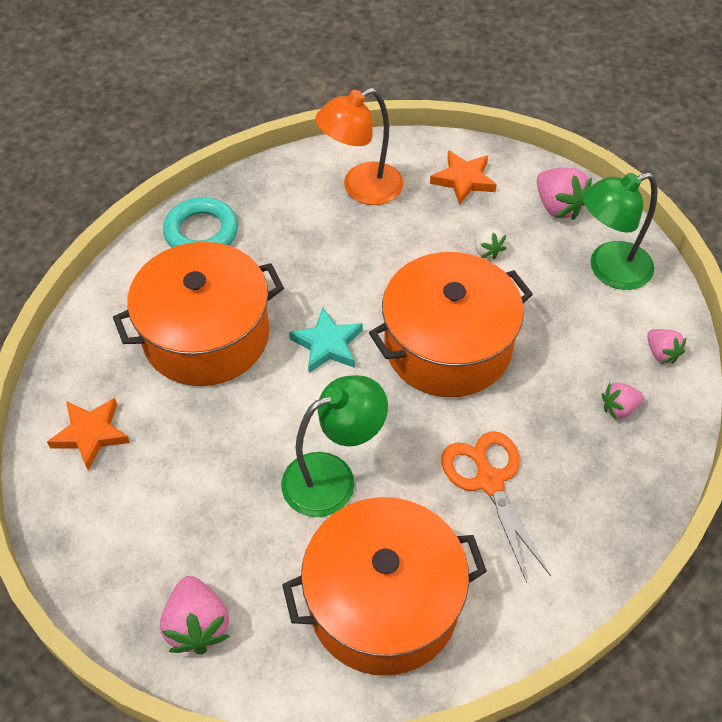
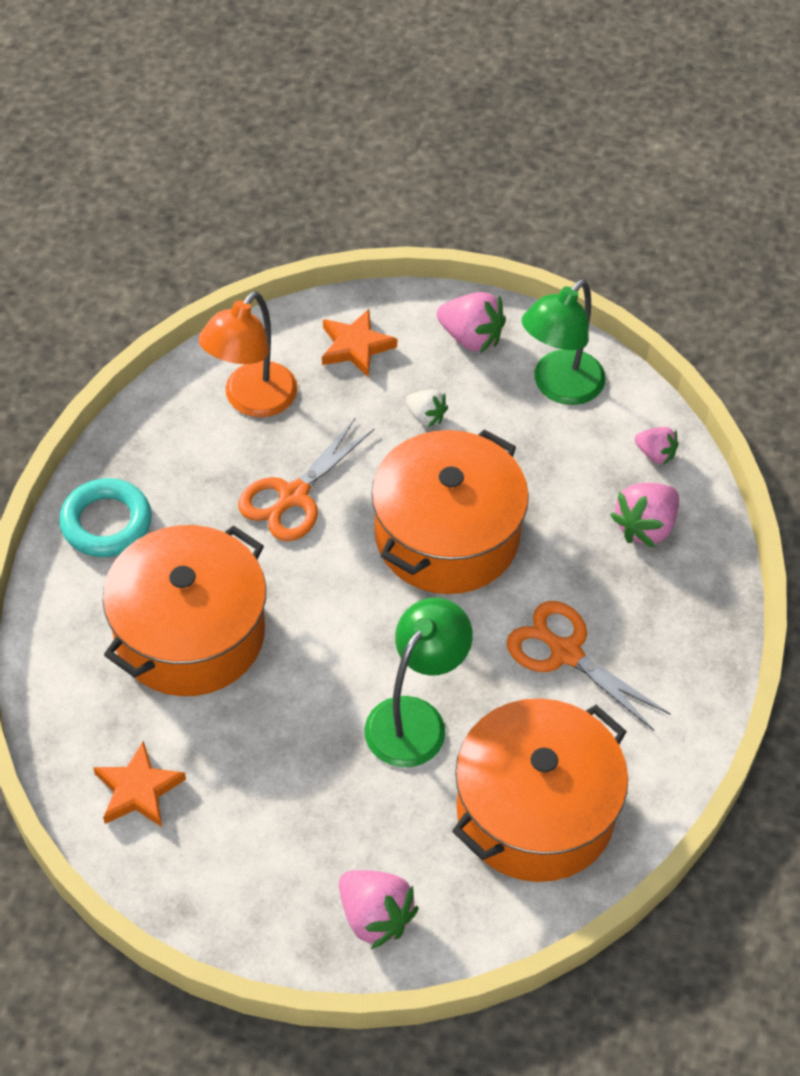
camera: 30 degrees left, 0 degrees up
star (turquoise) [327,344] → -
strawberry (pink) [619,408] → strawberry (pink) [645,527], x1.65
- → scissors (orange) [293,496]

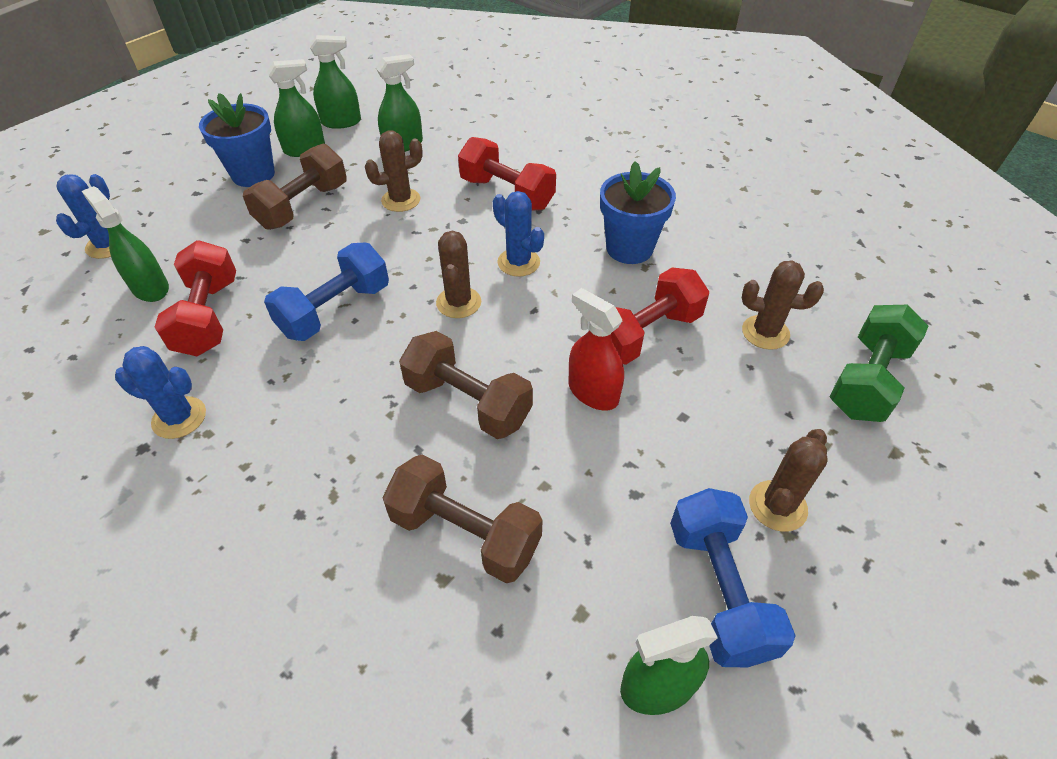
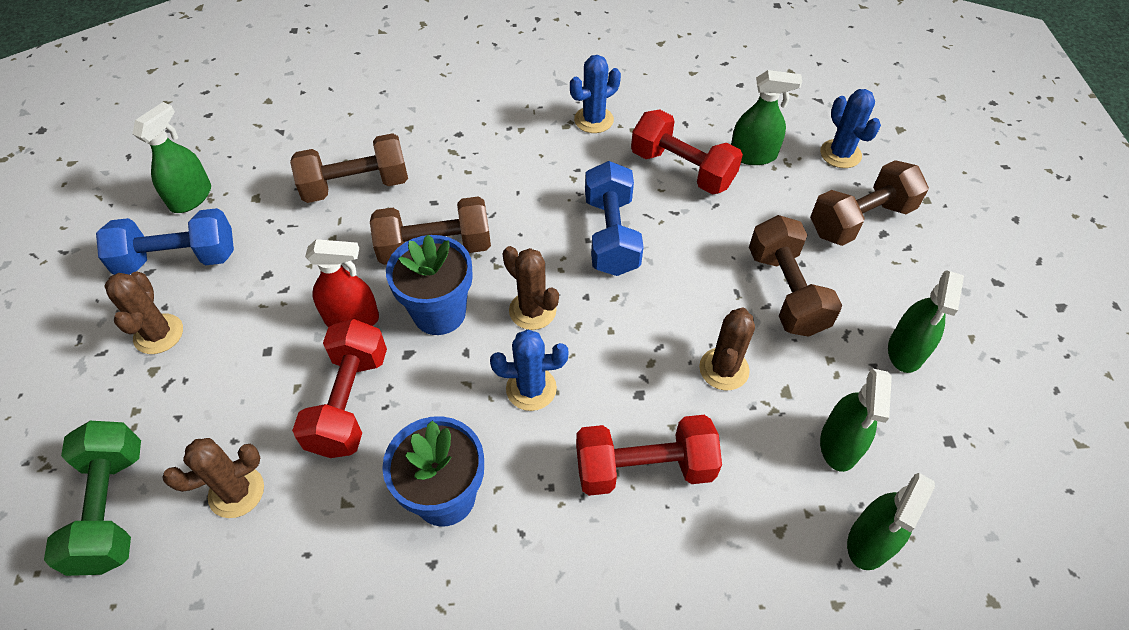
camera: 135 degrees right, 5 degrees up
flower pot (blue) [253,174] → flower pot (blue) [439,313], shifted
spray bottle (green) [341,122] → spray bottle (green) [870,541], shifted
dumbbell (blue) [718,590] → dumbbell (blue) [178,259], 45 degrees counterclockwise
- → dumbbell (brown) [860,220]

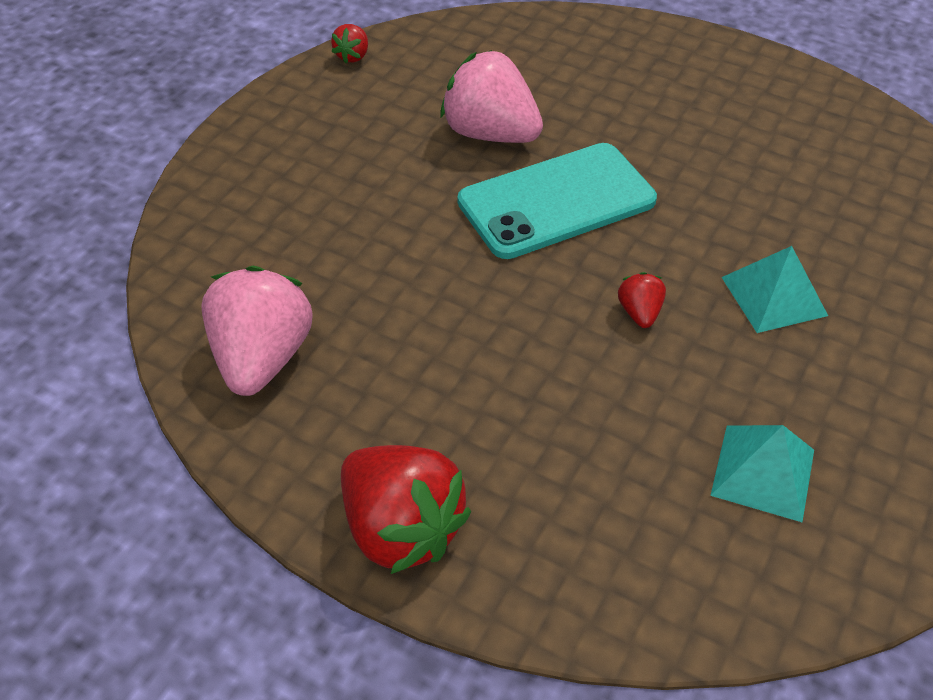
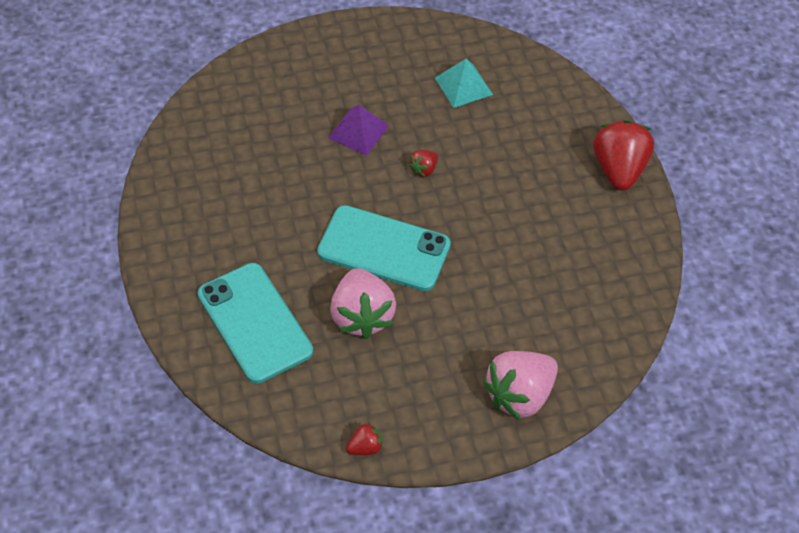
camera: 135 degrees left, 5 degrees up
strawberry (pink) [262,358] → strawberry (pink) [519,395], shifted
pyramid (turquoise) [773,296] → pyramid (purple) [358,131]
- → phone (turquoise) [254,323]

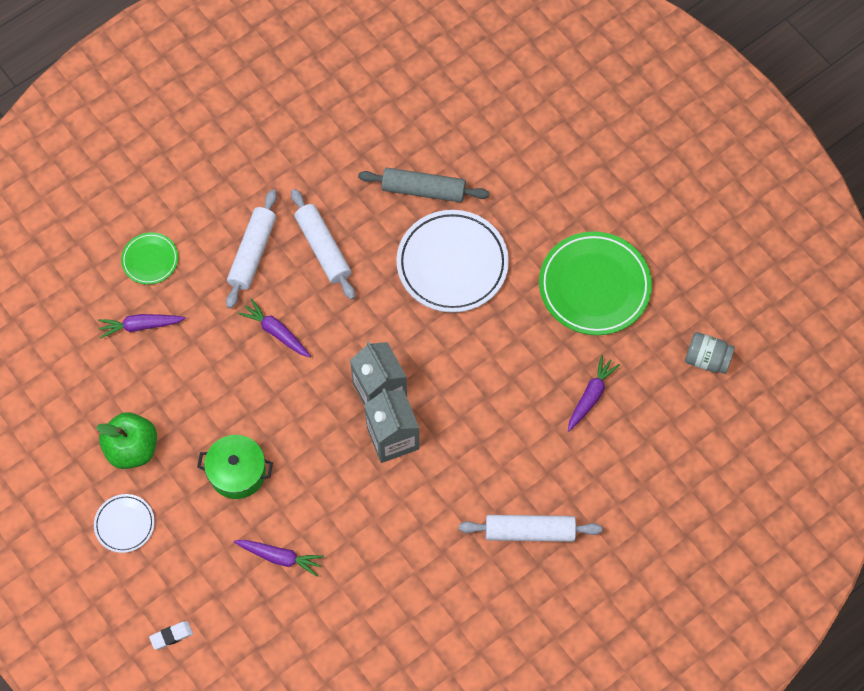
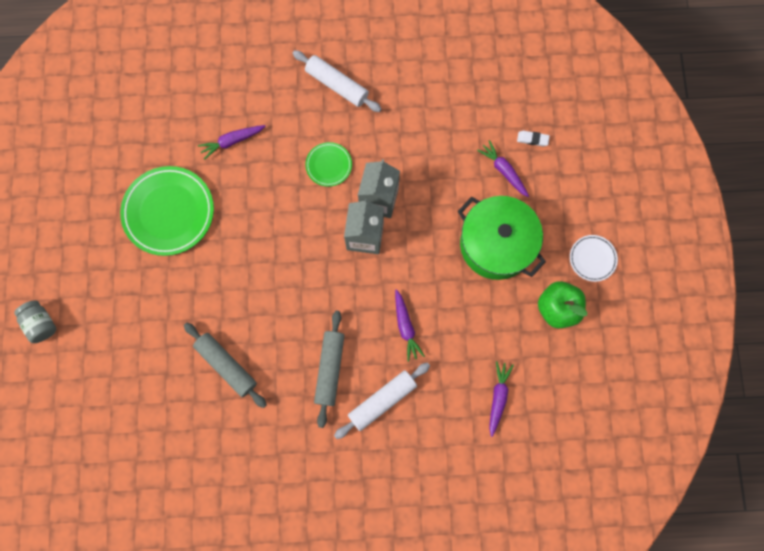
camera: 145 degrees left, 10 degrees up
carrot (purple) [141,326] → carrot (purple) [498,397], 105 degrees counterclockwise
plate (green) [150,260] → plate (green) [329,165], shifted
eraser (white) [171,636] → eraser (white) [532,139], shifted
pot (green) [237,472] → pot (green) [496,244], x1.63
rolling pin (white) [323,248] → rolling pin (grey) [330,369]
plate (white) [452,264] → -
jar (grey) [706,359] → jar (grey) [41,324], shifted

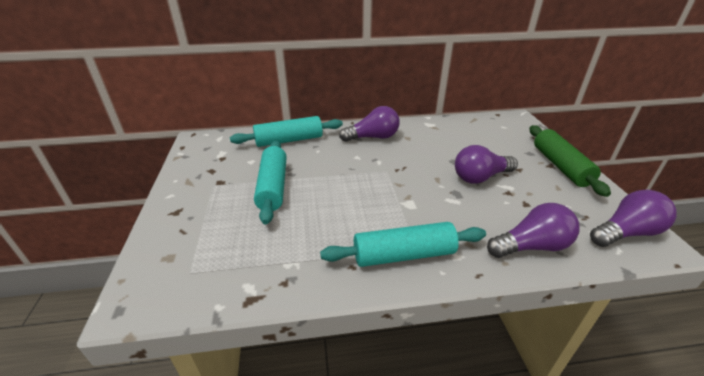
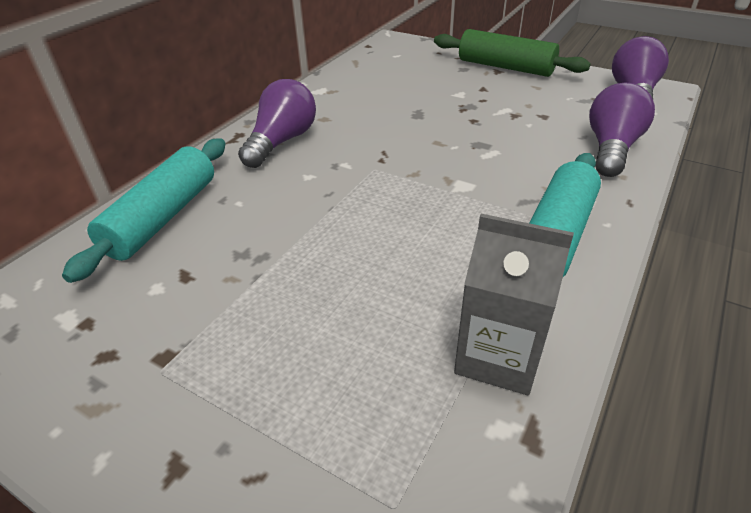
camera: 50 degrees left, 5 degrees up
rolling pin (turquoise) [273,187] → -
light bulb (purple) [480,177] → -
- → carton (grey) [498,356]

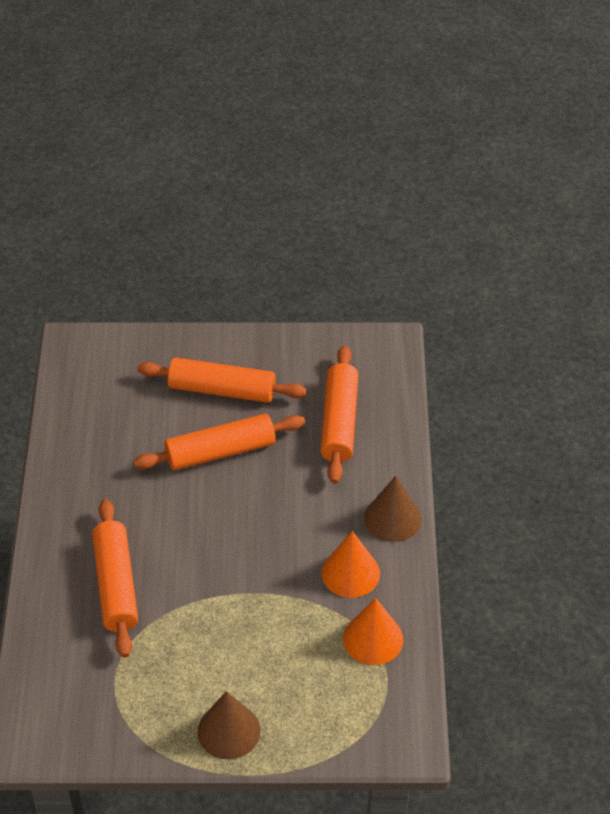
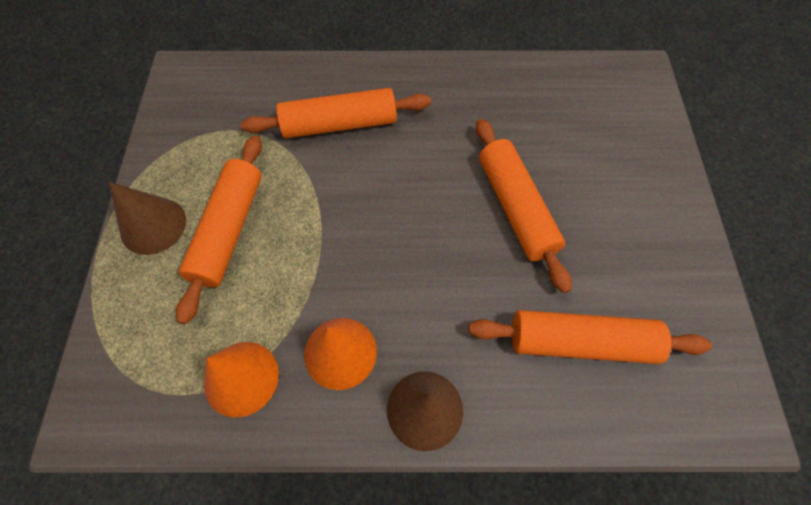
camera: 90 degrees right, 15 degrees up
rolling pin (orange) [222,390] → rolling pin (orange) [229,230], shifted

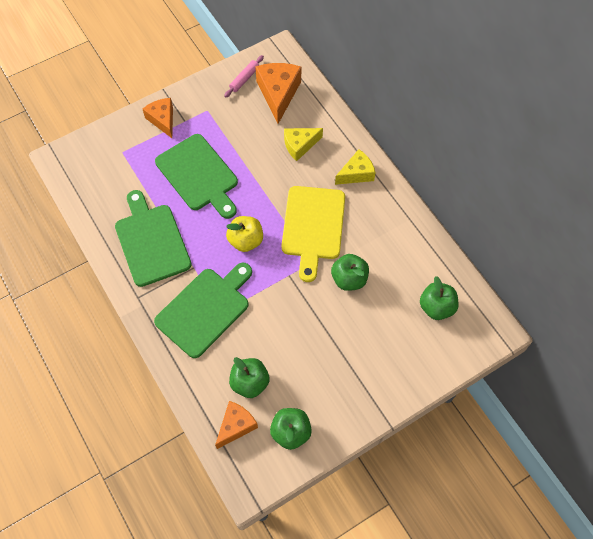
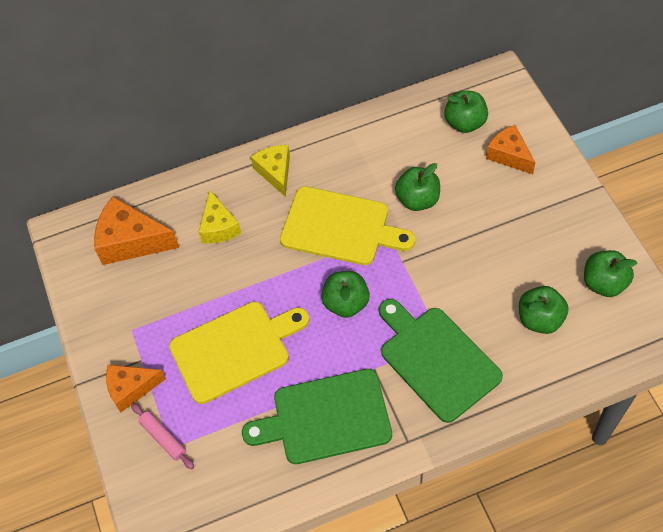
camera: 75 degrees left, 5 degrees down
cutting board (green) [199,175] → cutting board (yellow) [235,349]
cheese (orange) [236,426] → cheese (orange) [509,155], shifted
rolling pin (pink) [244,79] → rolling pin (pink) [163,438], shifted
apple (yellow) [246,241] → apple (green) [346,303]

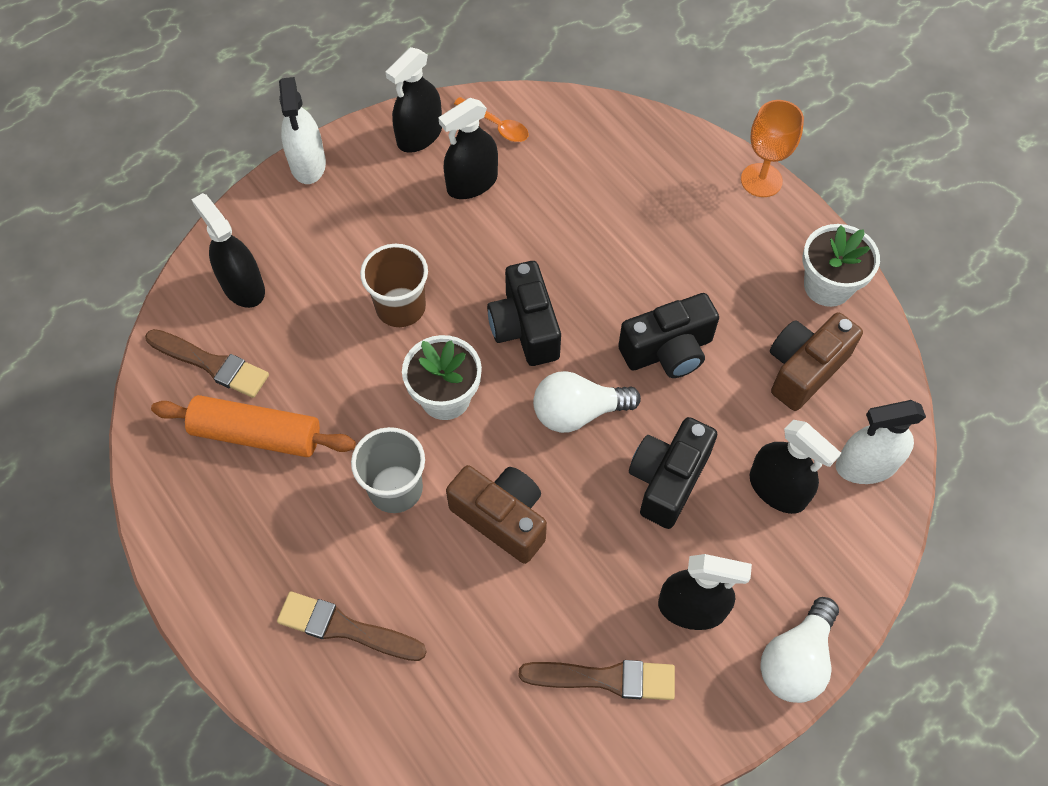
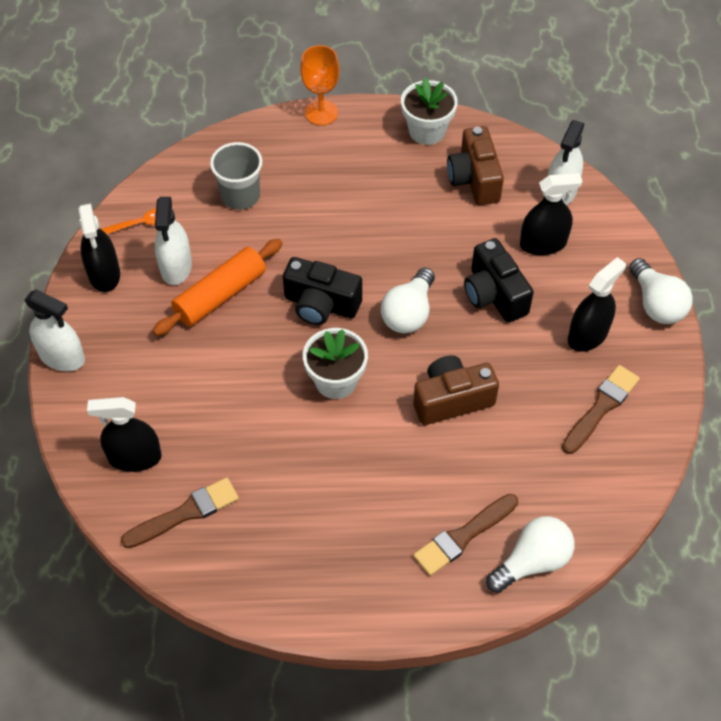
camera: 55 degrees left, 5 degrees down
rolling pin (orange) [257,434] → rolling pin (orange) [220,295], shifted
cup (grey) [395,488] → cup (grey) [240,196], shifted
cup (brown) [400,307] → -
spray bottle (black) [472,183] → spray bottle (white) [176,267]
camera (black) [668,351] → -
- → light bulb (white) [532,561]

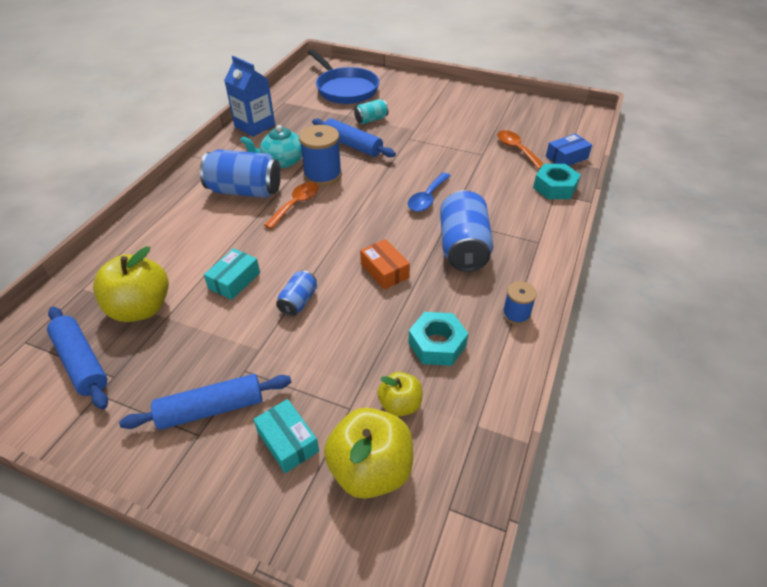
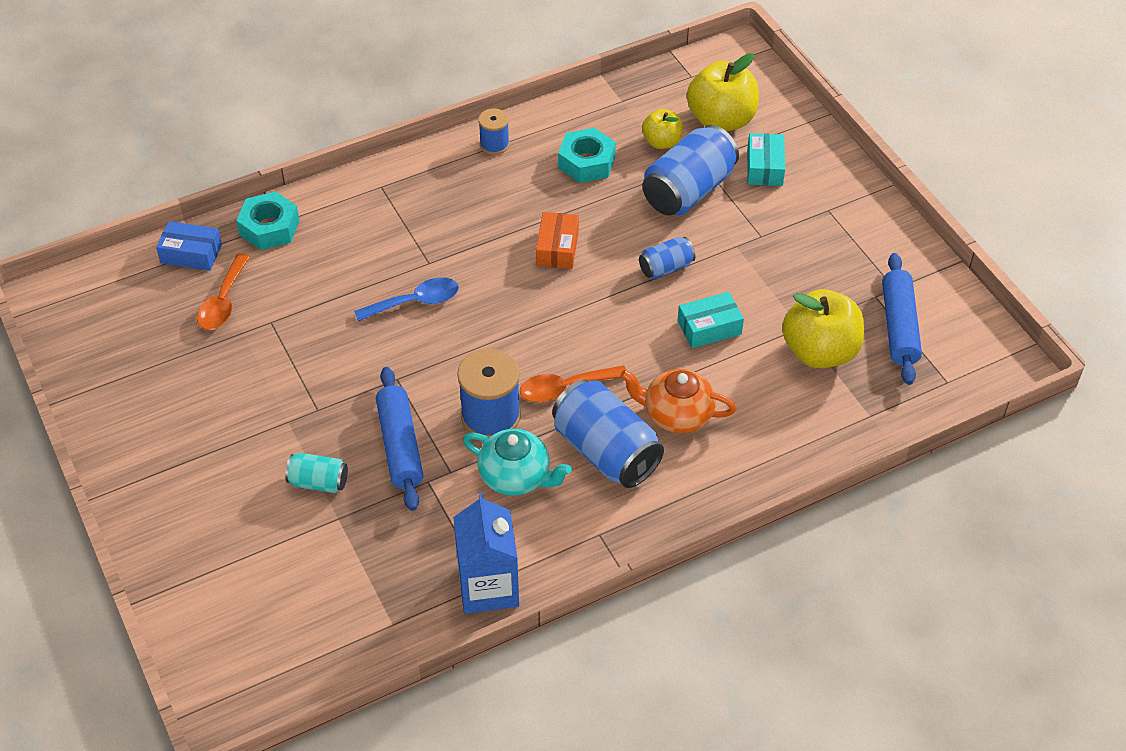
camera: 140 degrees left, 5 degrees up
rolling pin (blue) [211,409] → -
pan (blue) [345,89] → -
can (blue) [463,247] → can (blue) [688,191], shifted
- → teapot (orange) [676,414]

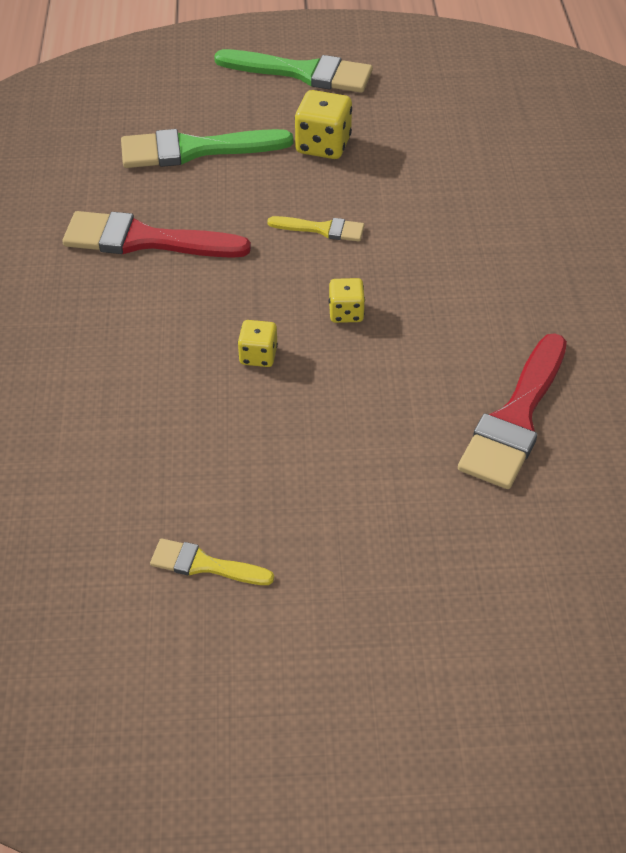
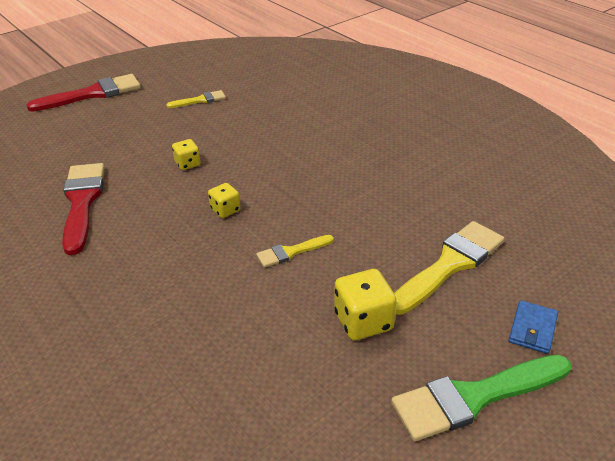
camera: 145 degrees right, 10 degrees down
brush (red) [144,240] → brush (red) [93,94], shifted
brush (green) [194,150] → brush (yellow) [450,264]
dice (yellow) [258,356] → dice (yellow) [187,164], shifted
- → wallet (blue) [532,329]

